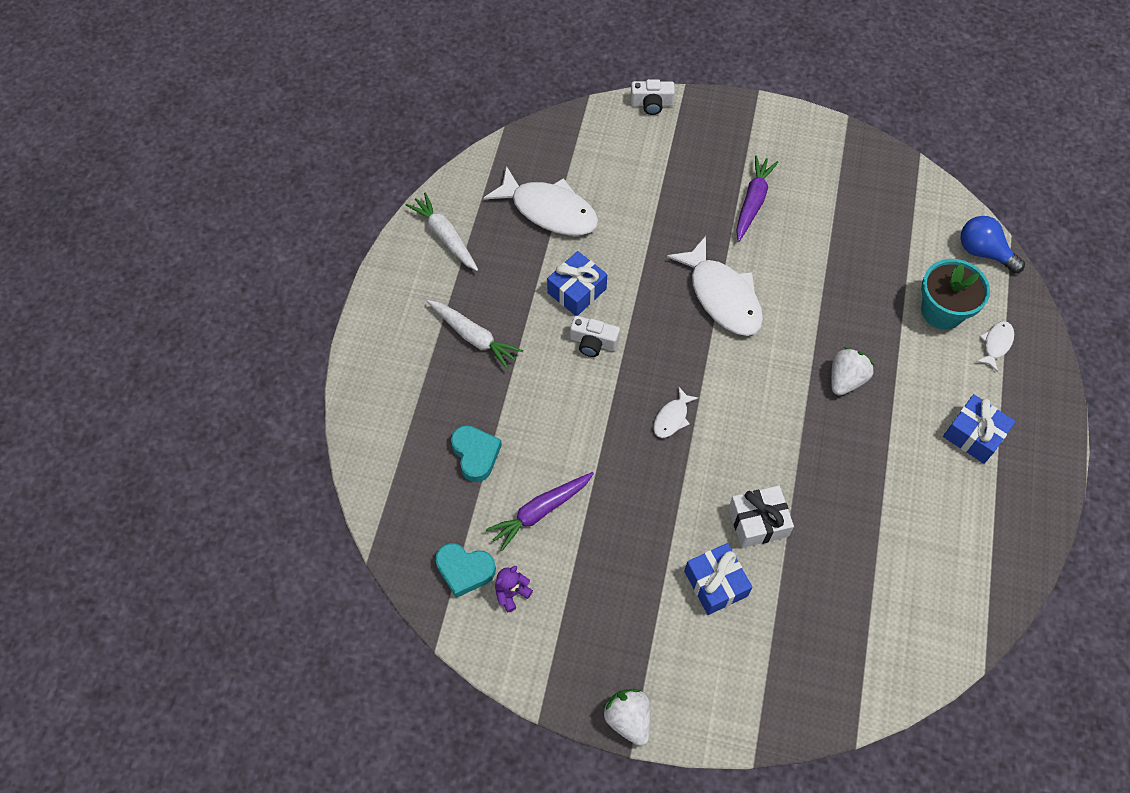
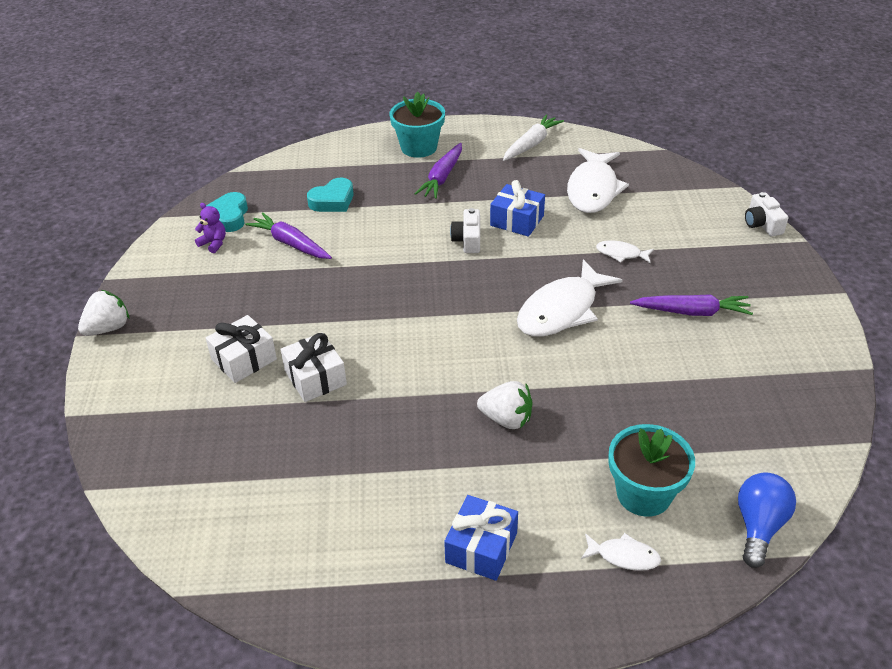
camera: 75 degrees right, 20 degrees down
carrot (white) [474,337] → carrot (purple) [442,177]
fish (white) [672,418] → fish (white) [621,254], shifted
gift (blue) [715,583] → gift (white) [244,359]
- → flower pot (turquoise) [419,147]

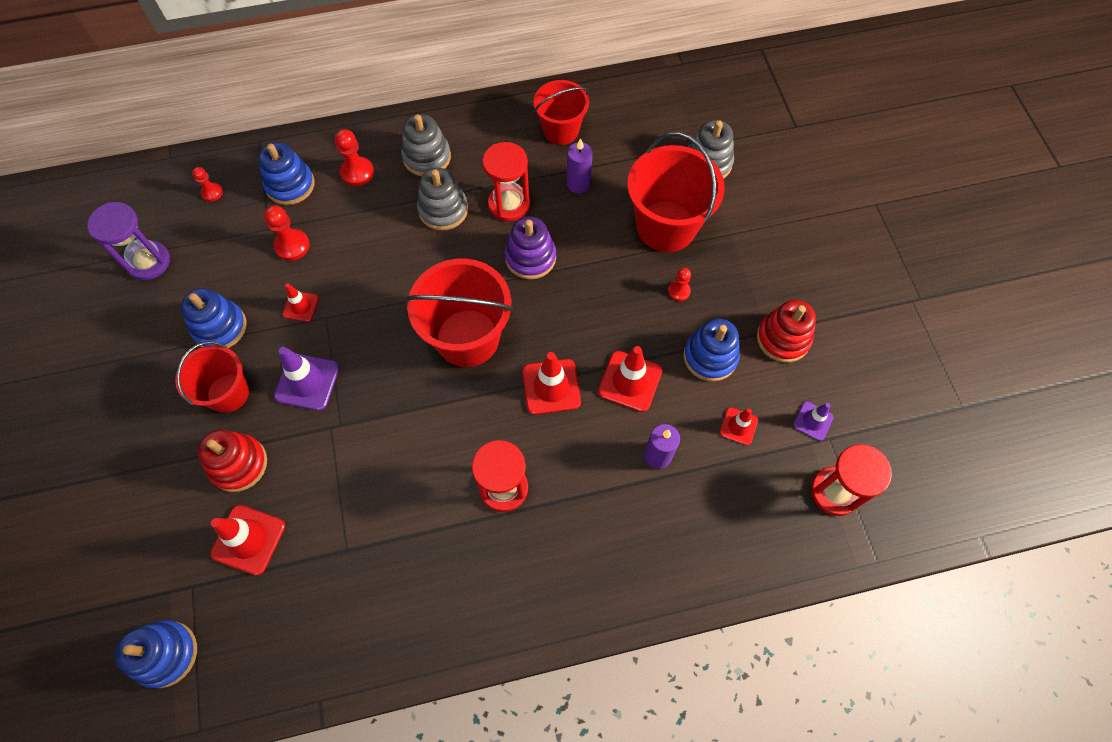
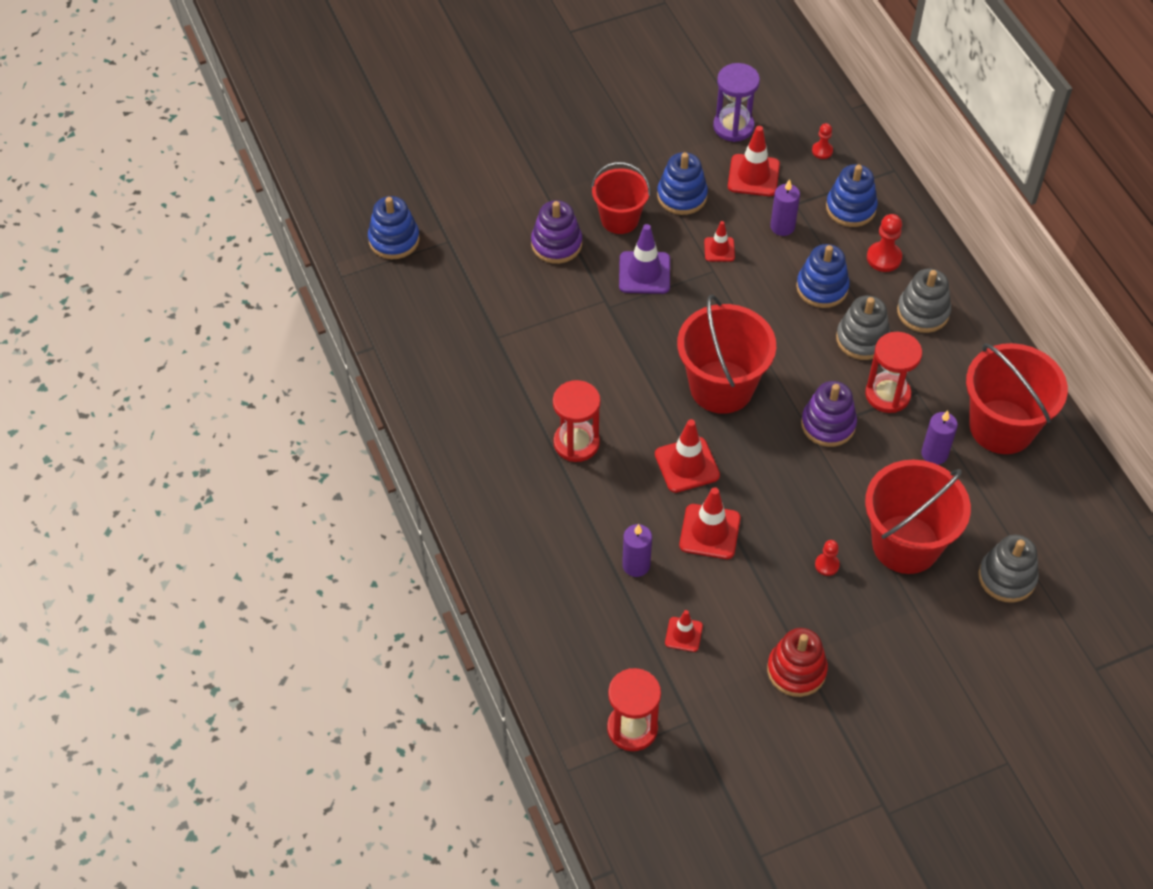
camera: 80 degrees right, 10 degrees down
stacking toy (red) [238,464] → stacking toy (purple) [556,244]
traffic cone (red) [248,539] → traffic cone (red) [753,175], shifted
pawn (red) [292,246] → candle (purple) [782,227]
bucket (red) [561,130] → bucket (red) [1001,427], x1.59
stacking toy (blue) [710,357] → stacking toy (blue) [822,287], shifted
traffic cone (purple) [813,421] → -

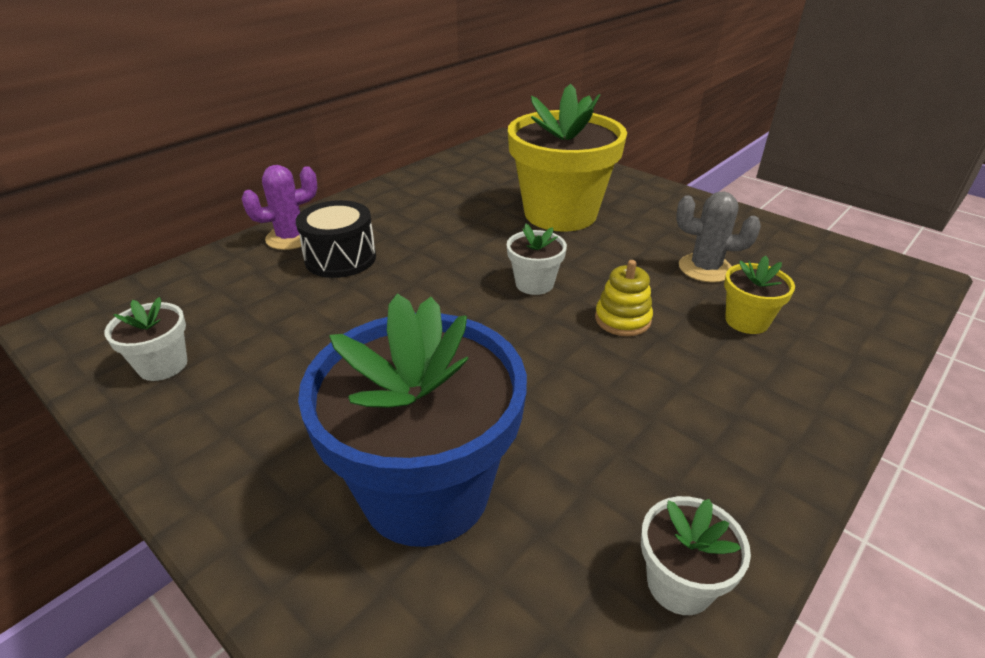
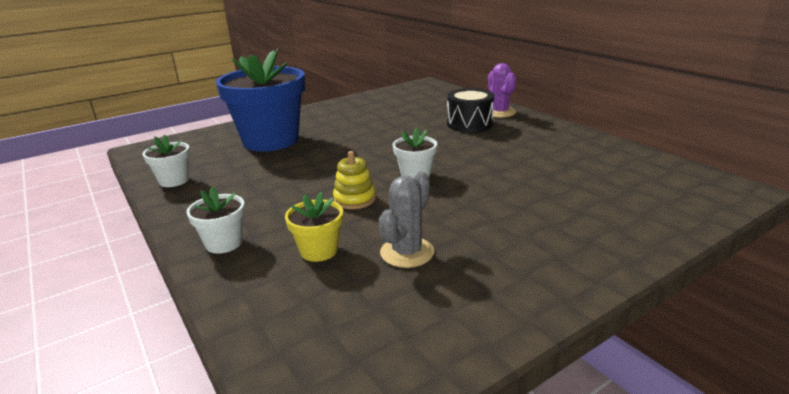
camera: 105 degrees right, 10 degrees down
flower pot (white) [163,365] → flower pot (white) [224,243], shifted
flower pot (yellow) [560,213] → -

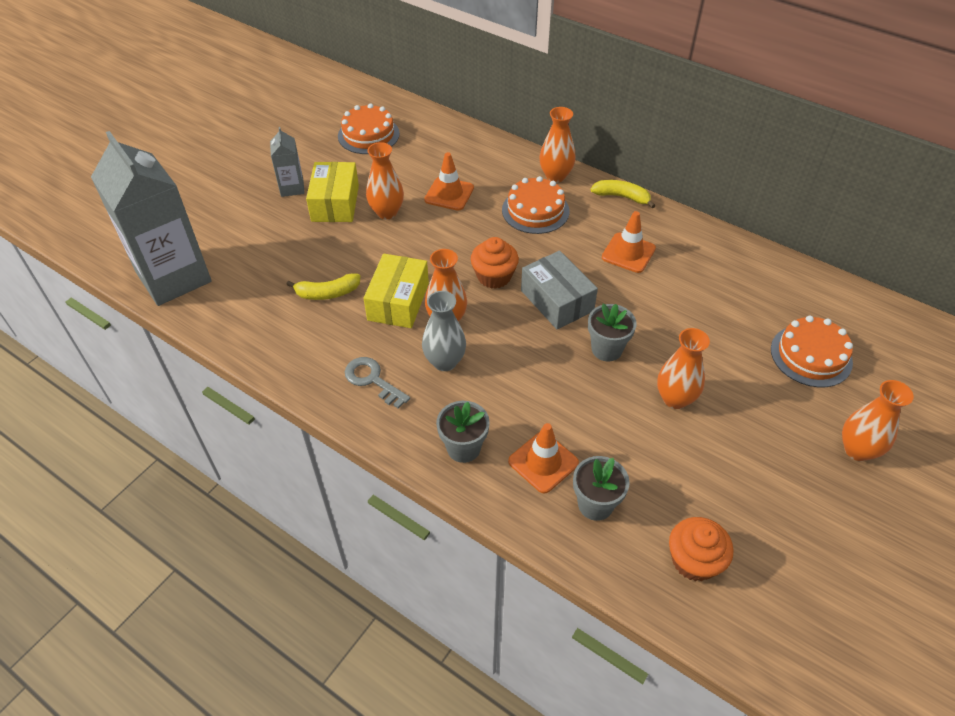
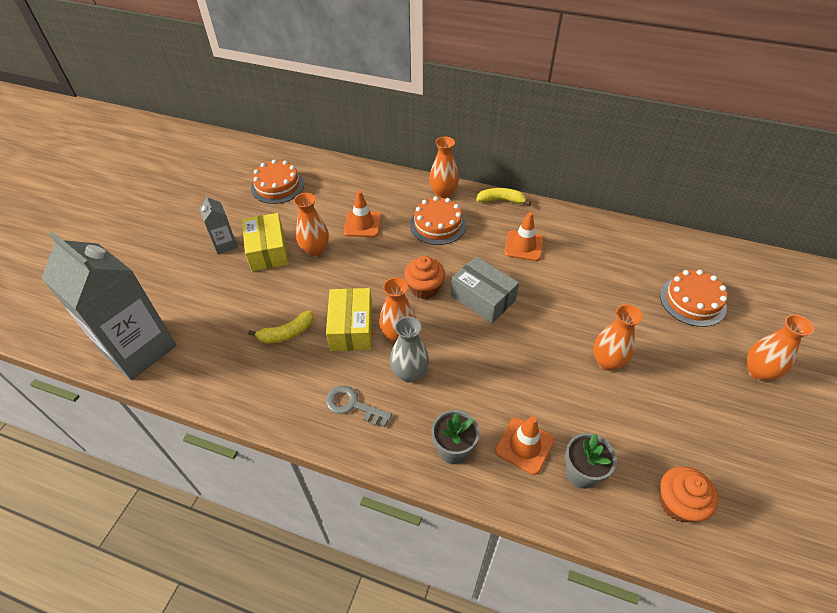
camera: 15 degrees left, 0 degrees up
flower pot (grey) [606,349] → -

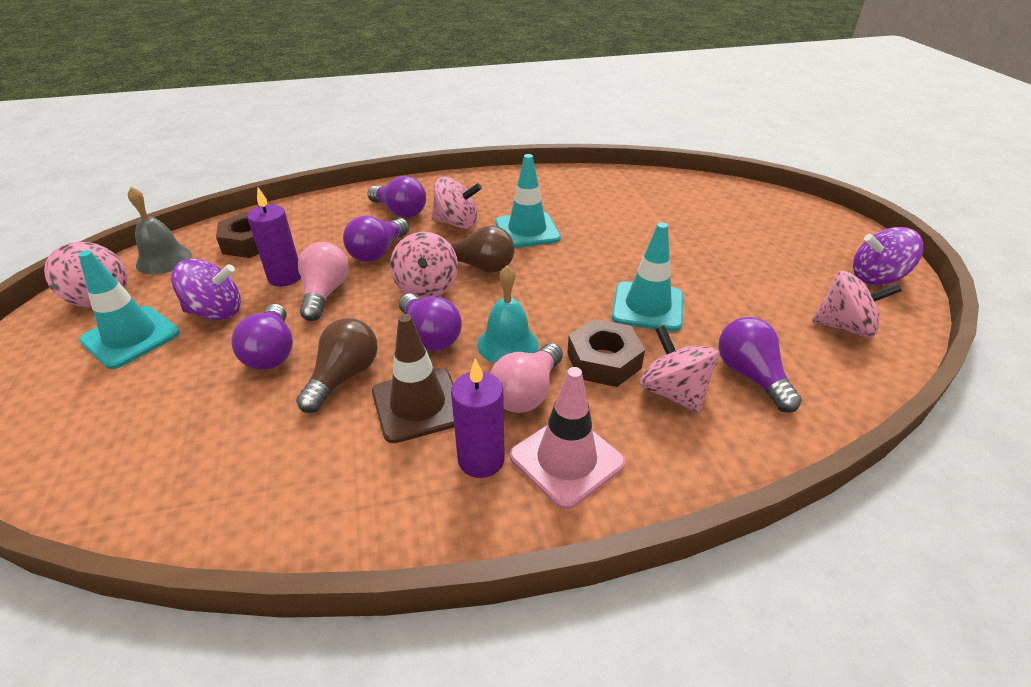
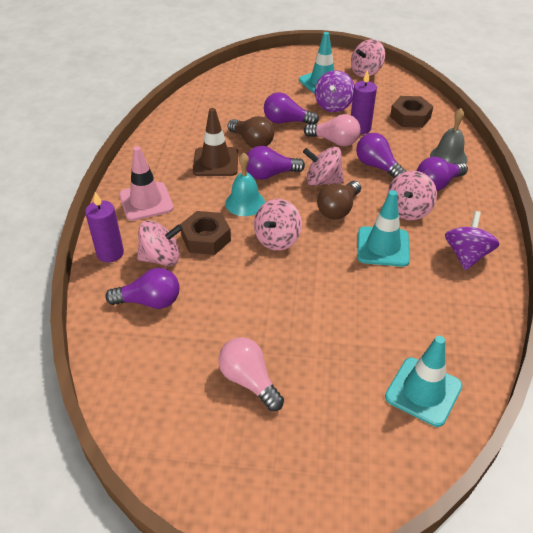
camera: 110 degrees right, 5 degrees up
bell (grey) [164,259] → bell (grey) [448,157], shifted
candle (purple) [481,460] → candle (purple) [110,253], shifted
light bulb (pink) [526,393] → light bulb (pink) [249,381], shifted
traffic cone (turquoise) [647,307] → traffic cone (turquoise) [423,391], shifted
spinning top (pink) [844,327] → spinning top (pink) [277,239], shifted
spinning top (purple) [876,278] → spinning top (purple) [466,255], shifted

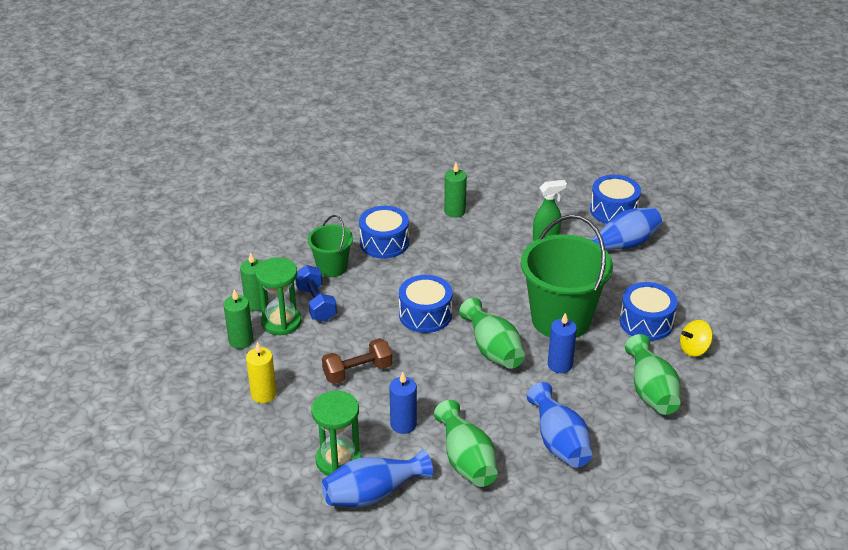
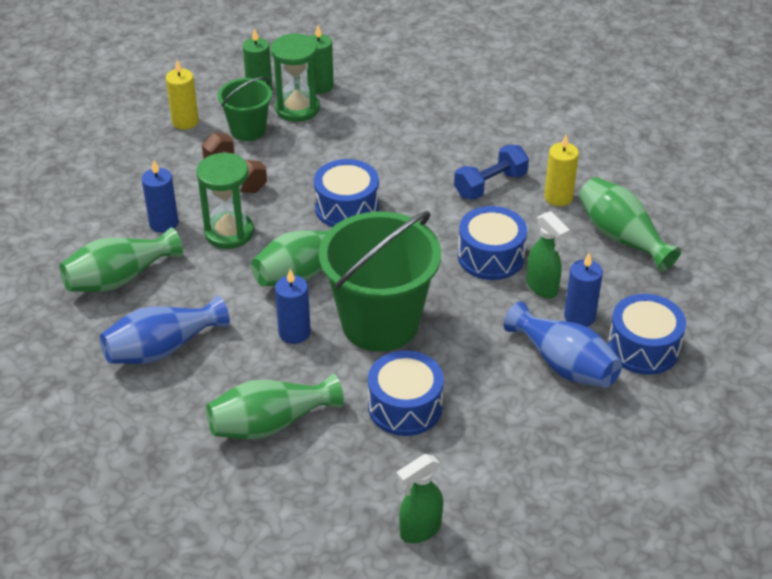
camera: 75 degrees right, 5 degrees up
dumbbell (blue) [316,304] → dumbbell (blue) [490,185], shifted
bucket (green) [332,267] → bucket (green) [248,130], shifted
hourglass (green) [338,460] → hourglass (green) [229,232], shifted
vase (blue) [373,493] → -
drum (blue) [384,243] → drum (blue) [490,256], shifted
candle (green) [454,211] → candle (yellow) [558,197]
spinning top (yellow) [694,349] → -
- → spray bottle (green) [419,530]
- → candle (blue) [579,317]
- → vase (green) [621,237]

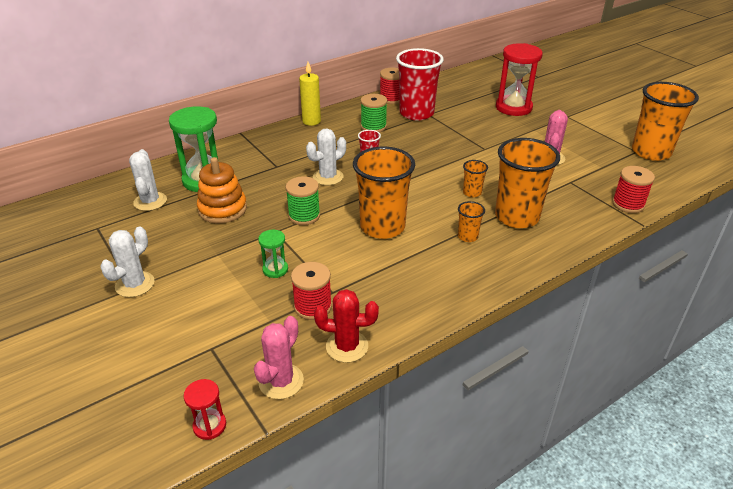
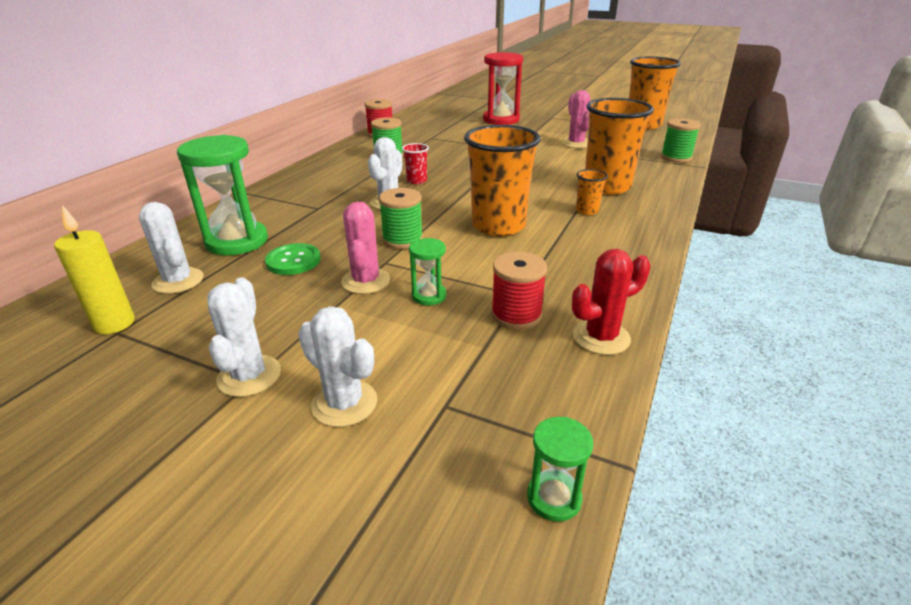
camera: 30 degrees left, 5 degrees down
hourglass (red) [209,426] → hourglass (green) [554,498]
stacking toy (orange) [222,209] → button (green) [293,261]
cactus (pink) [281,381] → cactus (pink) [366,281], shifted
candle (yellow) [311,121] → candle (yellow) [115,323], shifted
cup (red) [416,113] → -
cup (orange) [472,193] → -
spool (red) [628,204] → spool (green) [676,157]
- → cactus (white) [344,403]

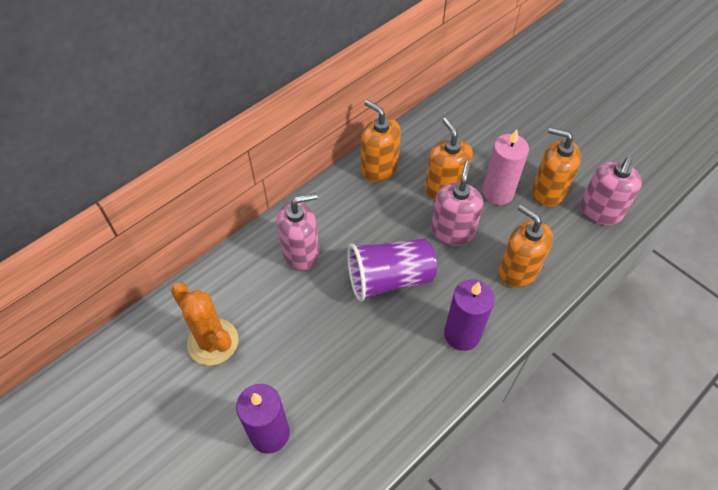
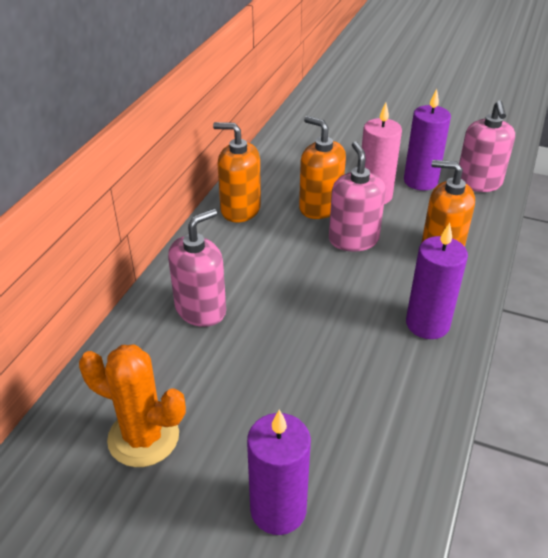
camera: 25 degrees left, 15 degrees down
cup (purple) [389,279] → -
soap dispenser (orange) [548,191] → candle (purple) [420,181]

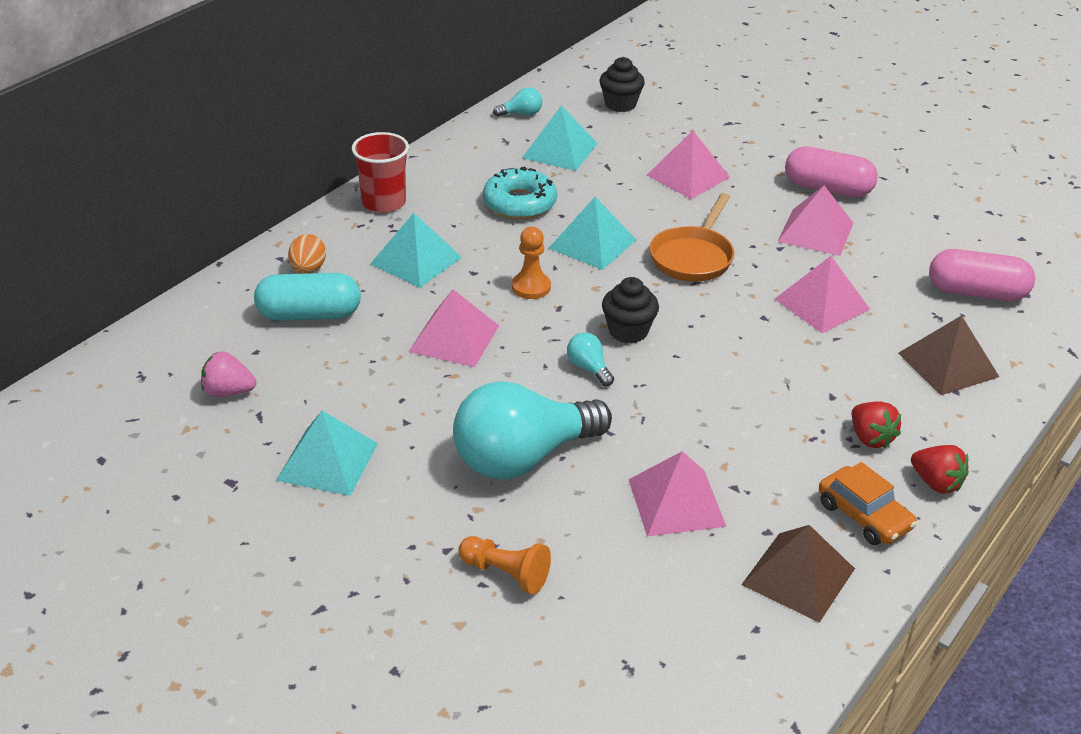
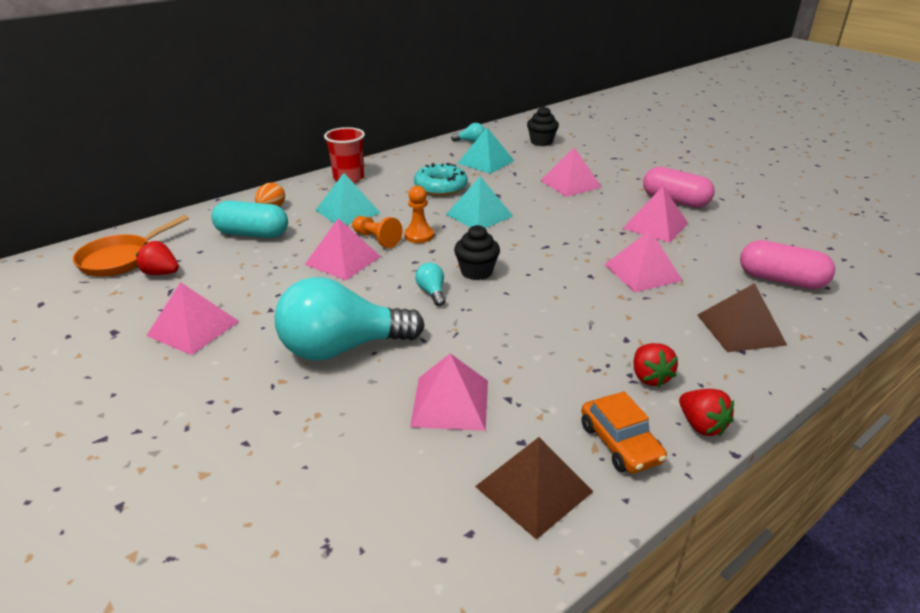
camera: 15 degrees right, 5 degrees down
strawberry (pink) [228,392] → strawberry (red) [161,273]
pyramid (turquoise) [327,461] → pyramid (pink) [193,328]
pawn (orange) [506,574] → pawn (orange) [377,239], shifted
pan (orange) [693,257] → pan (orange) [121,259], shifted

